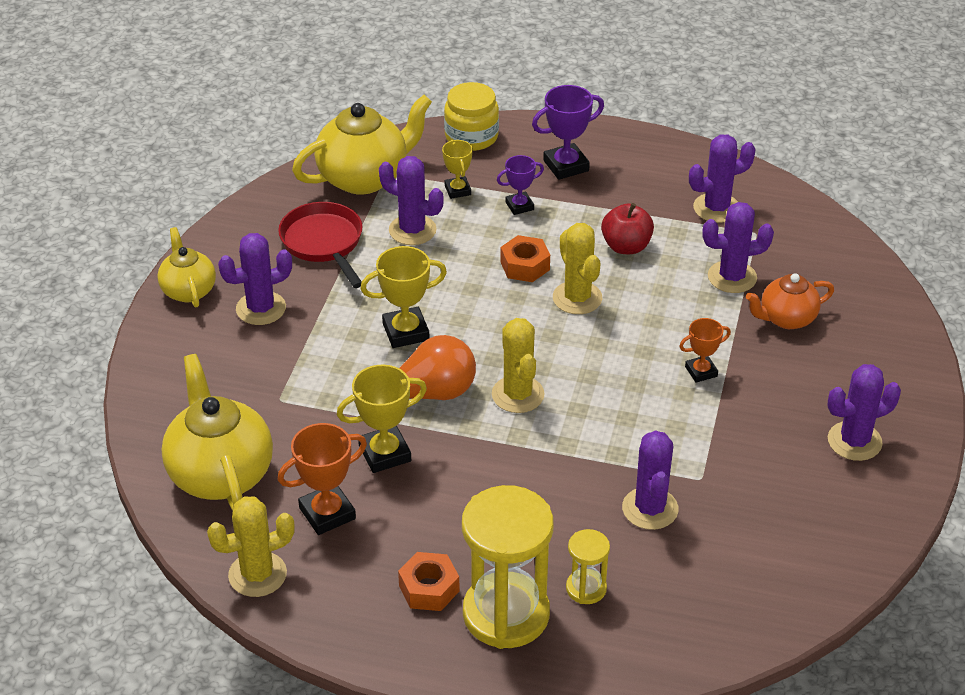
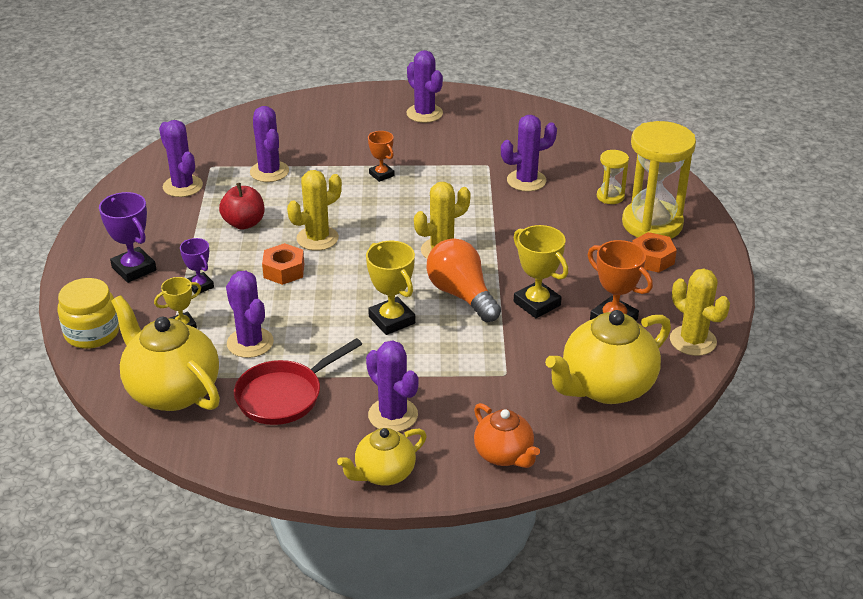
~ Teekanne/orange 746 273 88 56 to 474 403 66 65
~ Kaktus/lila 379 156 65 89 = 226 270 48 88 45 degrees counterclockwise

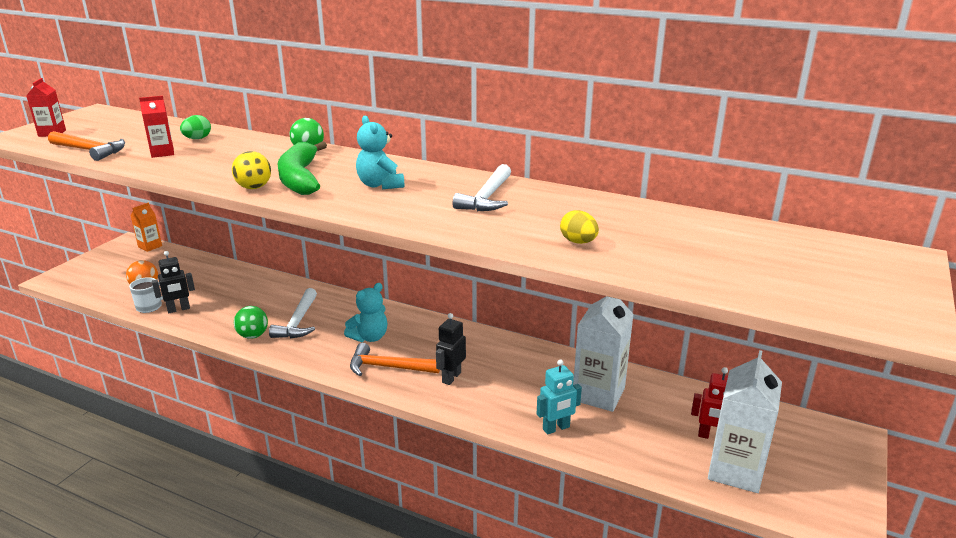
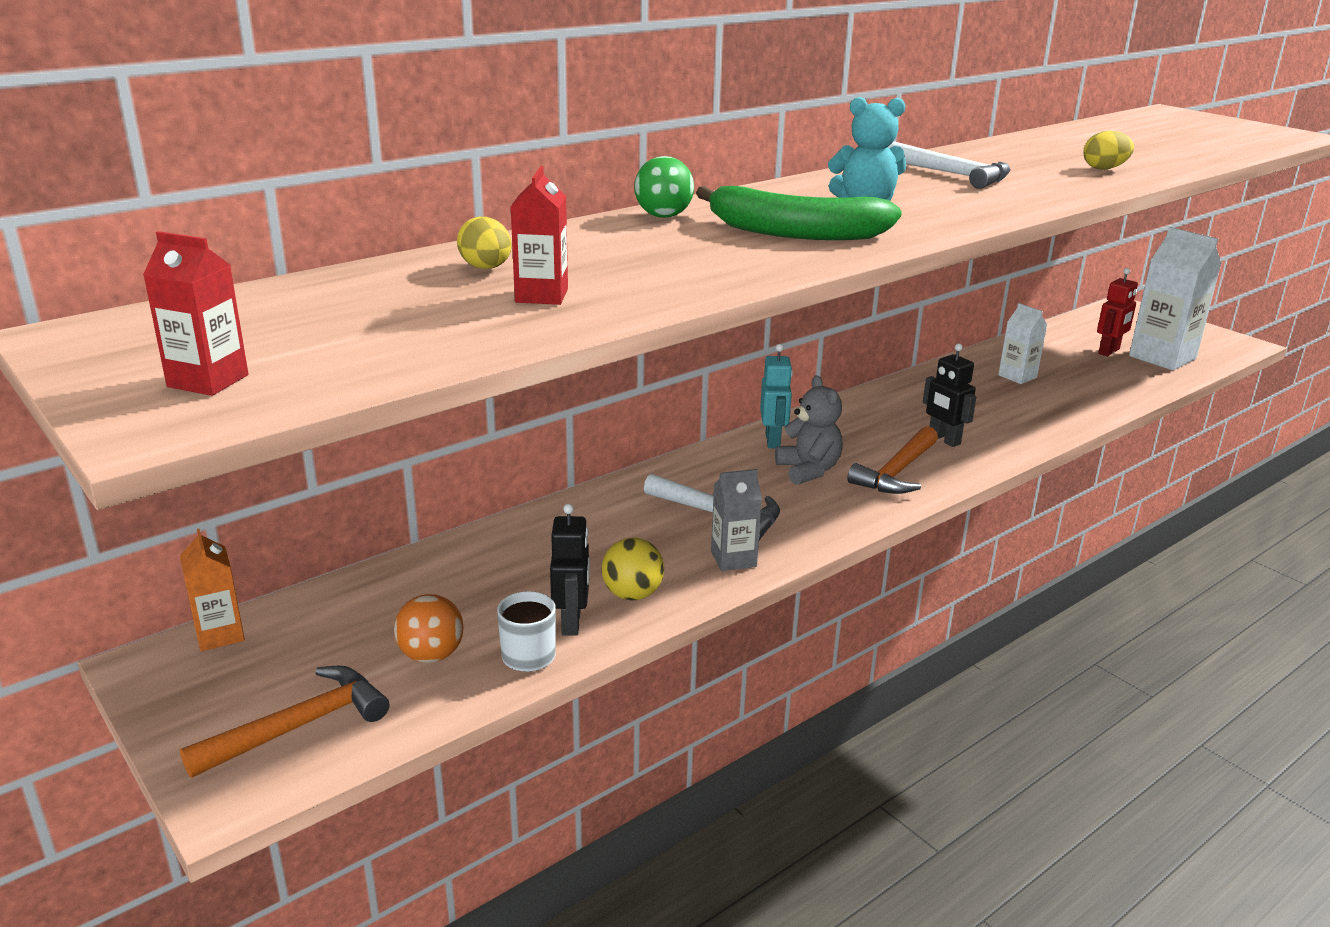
~ Hammer/orange 48 131 77 30 to 180 666 209 112
~ Ball/gelb 232 151 39 38 to 602 538 62 62
~ Roboter/türkis 537 359 45 76 to 760 344 33 104
~ Ball/grün 234 306 34 33 to Getränkekarton/grau 711 469 51 102
~ Ei/grün 180 115 31 24 to Ei/gelb 457 216 55 53
~ Teddybär/türkis 344 283 43 59 to Teddybär/grau 775 375 68 110
~ Getränkekarton/weiß 573 296 61 116 = 998 303 50 81 x0.55

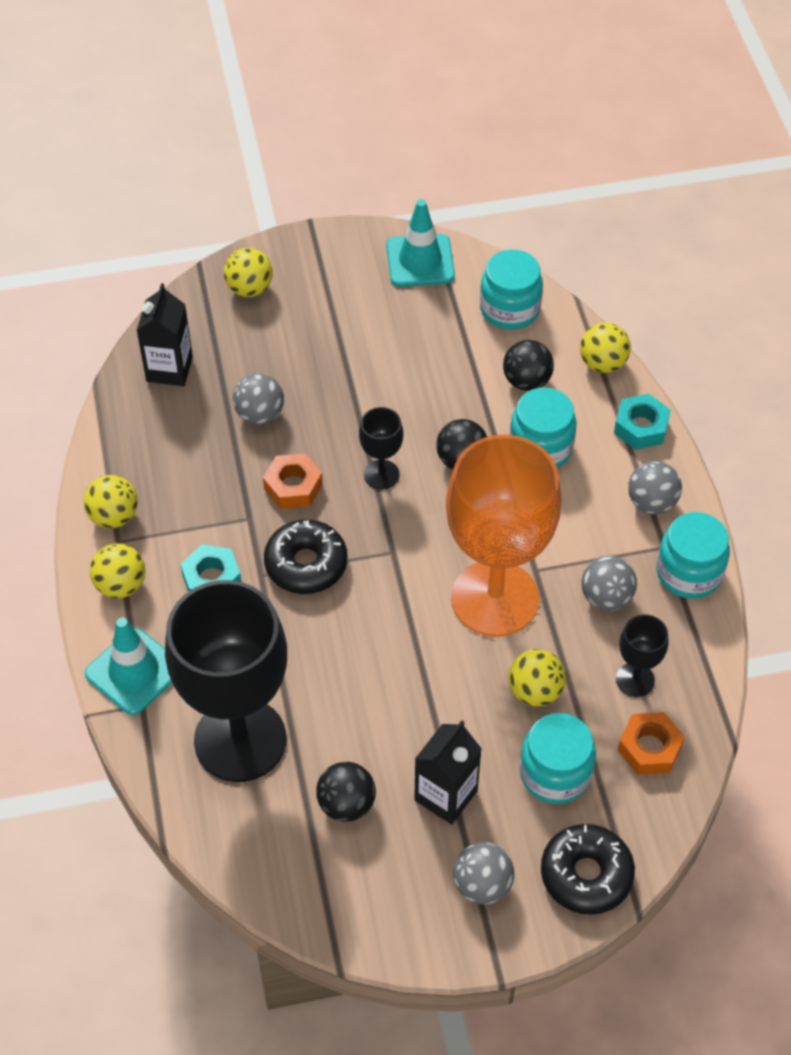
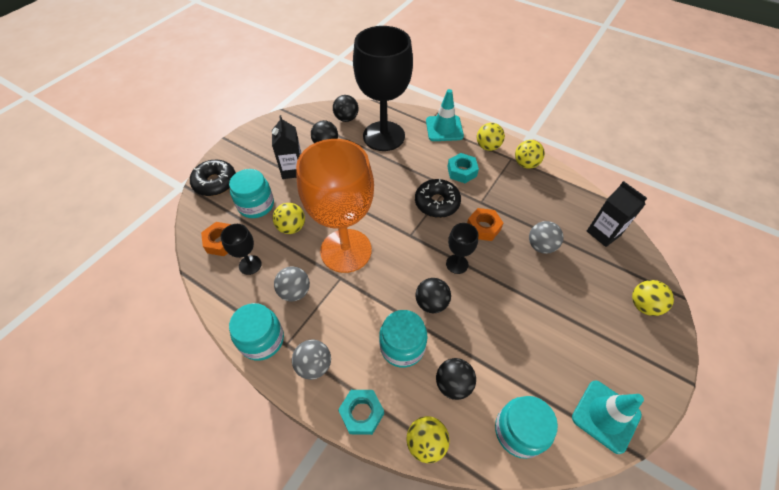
- Ball/grau 453 842 61 63
+ Ball/schwarz 333 95 26 27

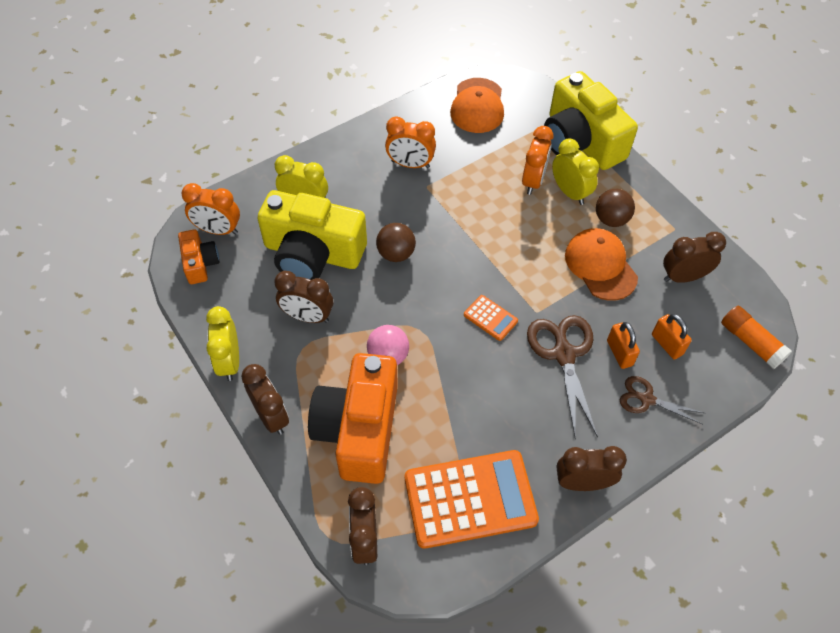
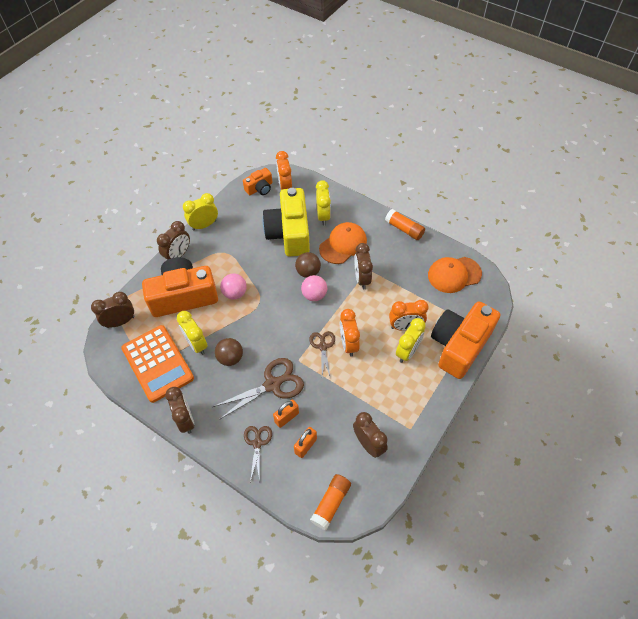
- Taschenrechner/orange 464 295 54 46
+ Wecker/gelb 177 311 31 44
+ Ball/rosa 301 275 26 26
+ Schere/braun 309 331 26 45
+ Klebestift/orange 385 209 40 31
~ Wecker/braun 274 271 59 52 to 354 243 19 46
~ Wecker/orange 385 116 51 52 to 340 309 20 47
~ Kappe/orange 565 228 73 73 to 319 222 48 42
~ Ball/braun 596 189 39 38 to 215 338 28 28
~ Kamera/gelb 544 71 94 99 to Kamera/orange 431 301 69 78

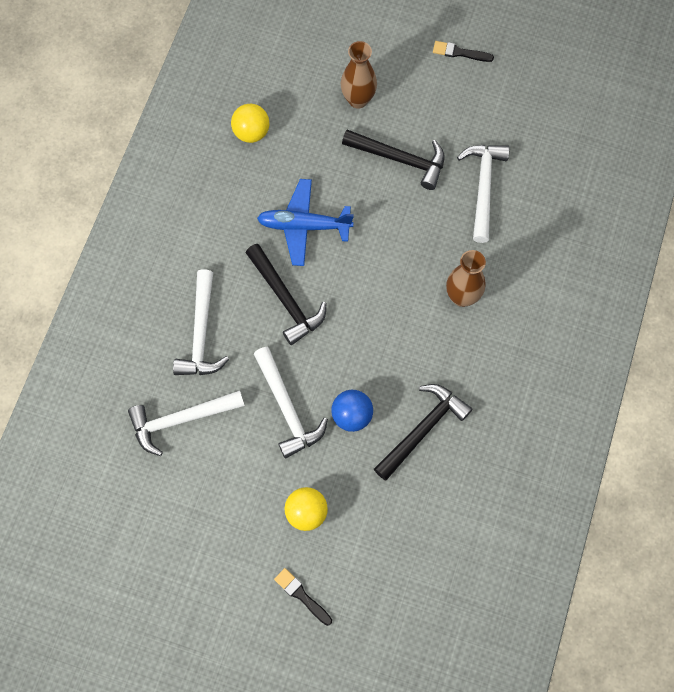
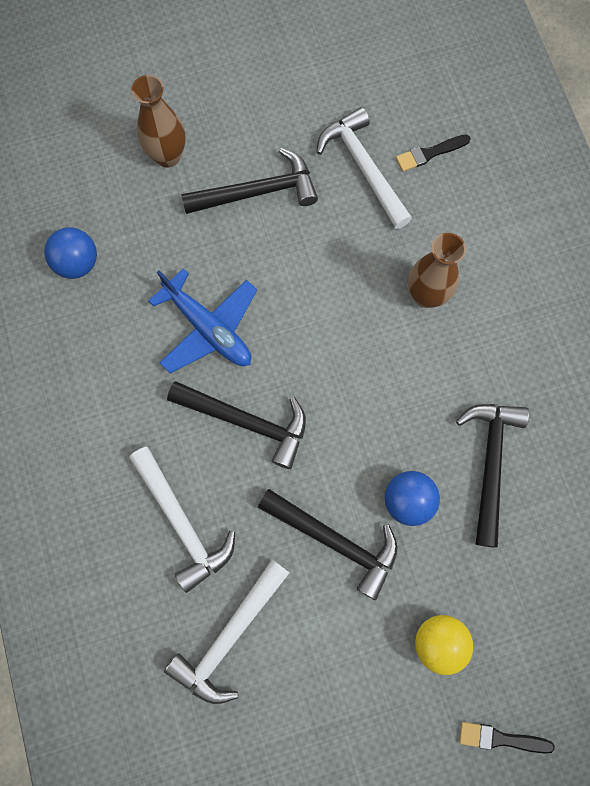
~ Pinsel/schwarz 433 41 61 21 to 396 134 75 38
~ Ball/gelb 231 104 38 39 to Ball/blau 44 227 53 52
~ Hammer/weiß 254 347 74 112 to Hammer/schwarz 258 489 140 111
~ Flugzeug/blau 257 179 97 87 = 148 268 109 106 105 degrees counterclockwise

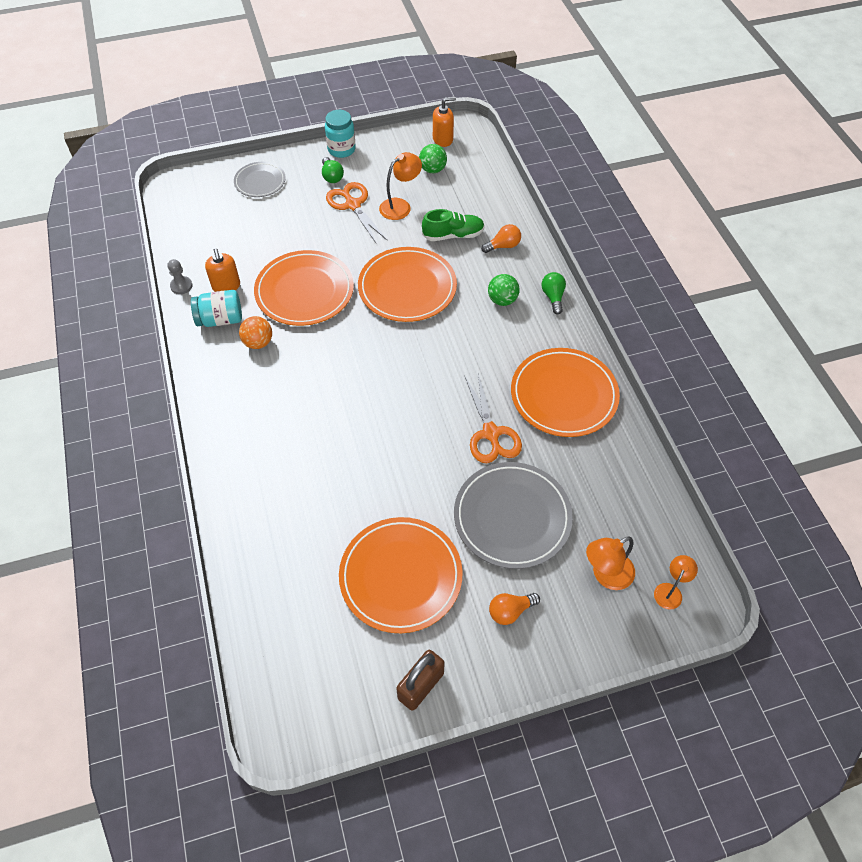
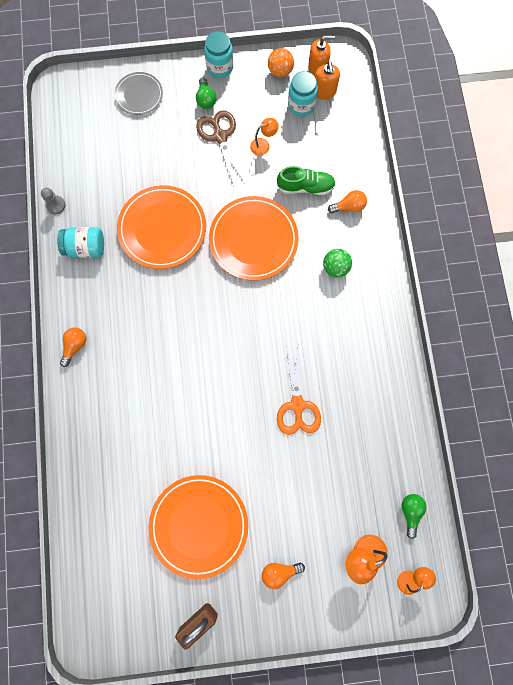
- Teller/grau 454 462 119 107
- Teller/orange 511 348 109 89
+ Glühbirne/orange 60 327 26 40
~ Seifenspender/orange 205 248 35 44 to 315 61 25 39
~ Ball/orange 239 316 33 33 to 268 48 26 29
~ Glühbirne/grün 541 272 25 42 to 402 494 25 45
~ Ball/grün 419 144 28 29 to Einmachglas/türkis 288 71 30 46
~ Schere/orange 326 182 61 61 to Schere/braun 196 111 49 75
~ Lampe/orange 379 152 43 68 = 250 118 29 38 x0.66

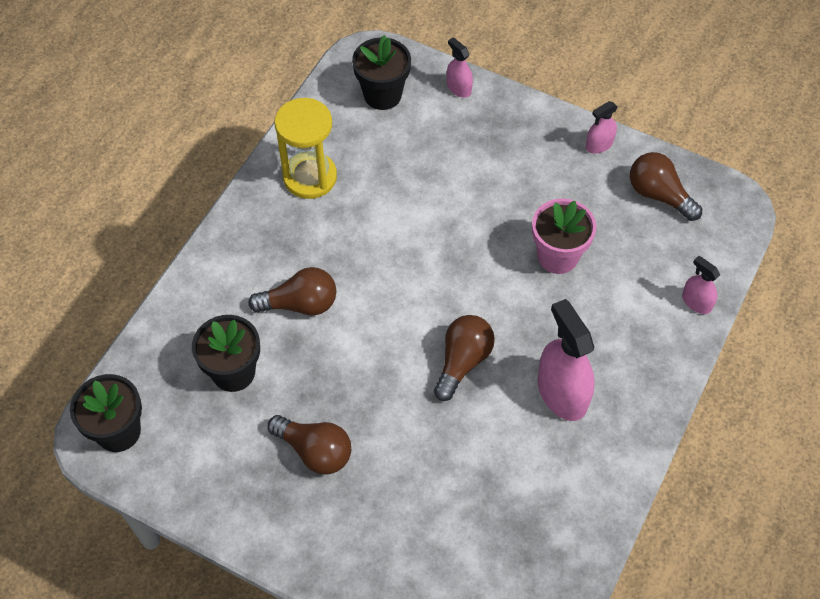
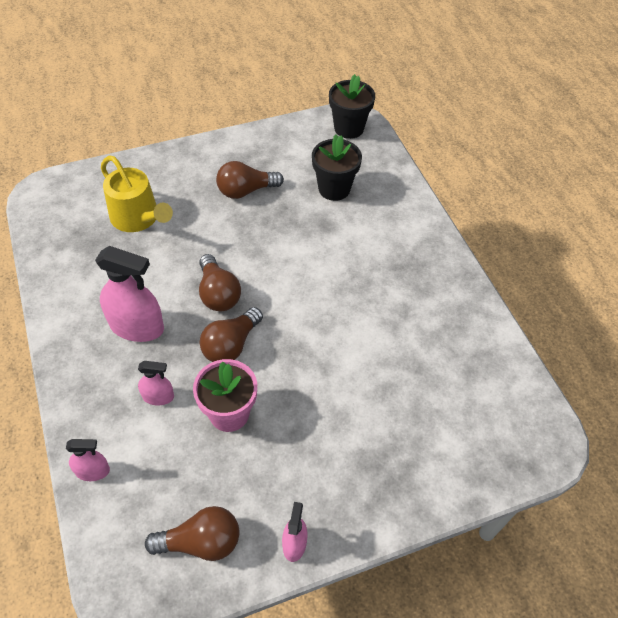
- Sanduhr/gelb 275 98 62 101
- Blumentopf/schwarz 352 35 59 75
+ Gießkanne/gelb 101 155 72 77
~ Glühbirne/braun 248 267 88 49 to 200 307 63 55
~ Sprühflasche/rosa 447 37 26 61 to 138 361 36 44

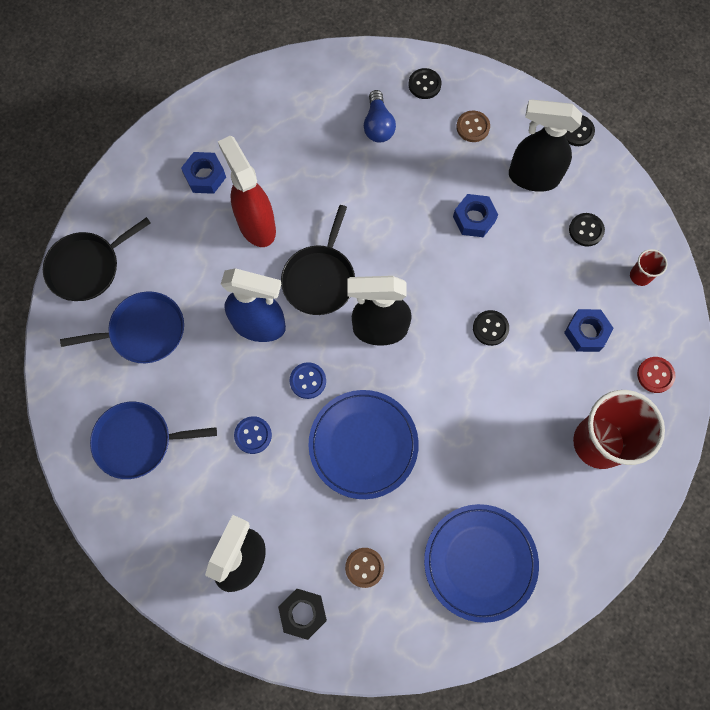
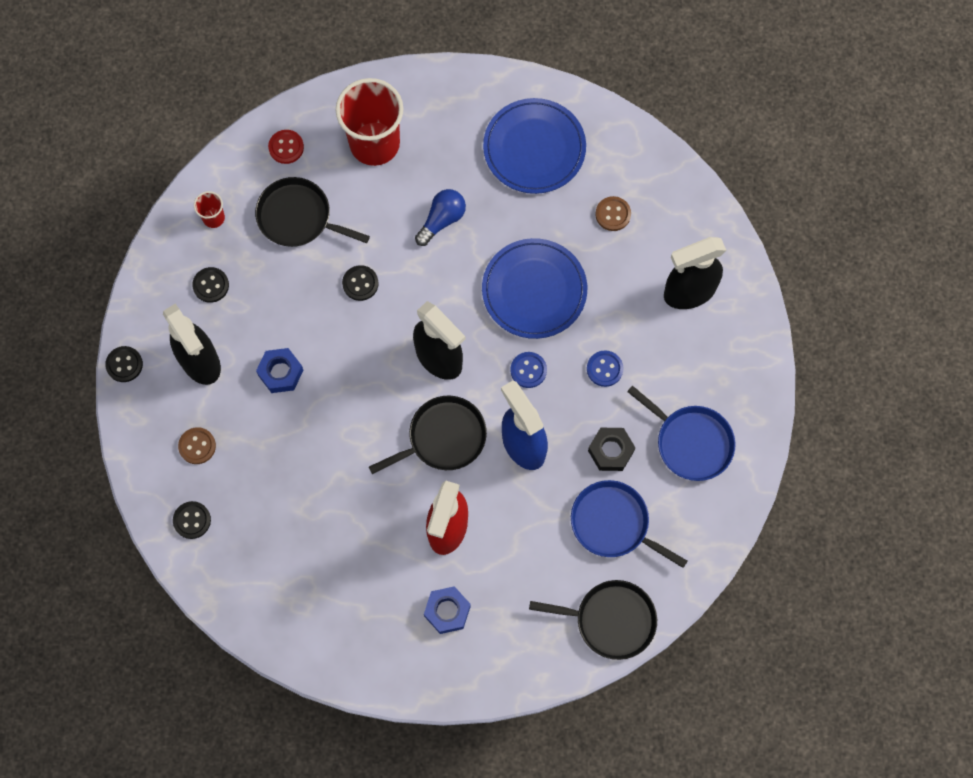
~ Sechskantmutter/schwarz 278 589 49 51 to 588 428 47 43
~ Glühbirne/blau 364 90 32 53 to 415 189 51 57
~ Sechskantmutter/blau 564 309 50 43 to Pfanne/schwarz 255 177 115 70

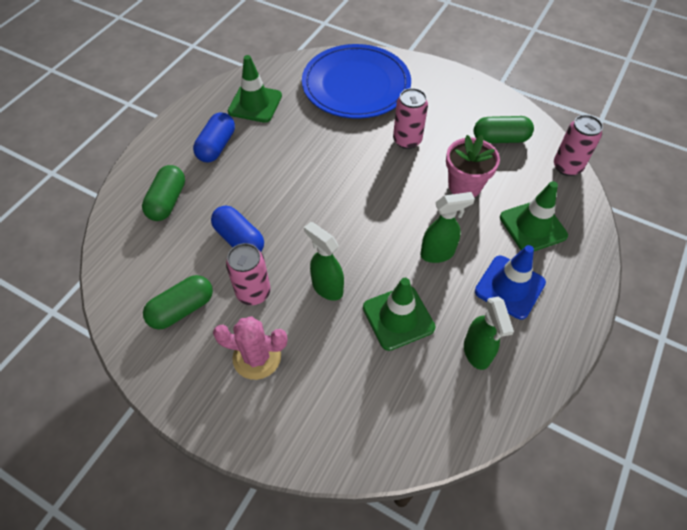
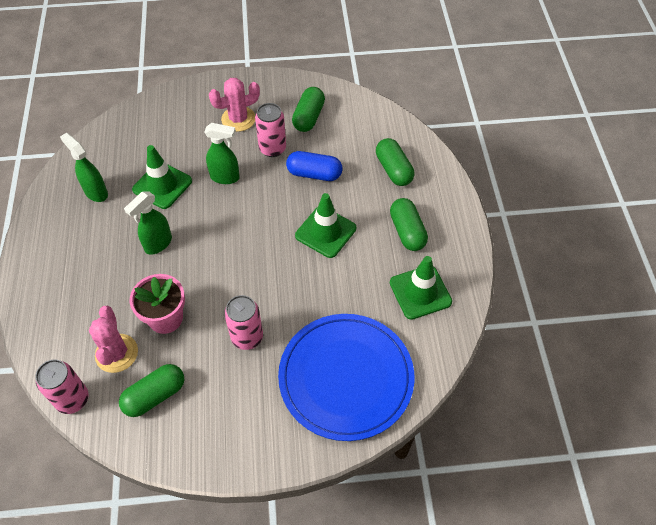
- Leitkegel/blau 475 245 71 75
+ Kaktus/rosa 89 306 49 67
~ Leitkegel/grün 500 181 68 70 to 295 193 61 65
~ Kapsel/blau 193 112 42 50 to Kapsel/grün 390 198 38 53

